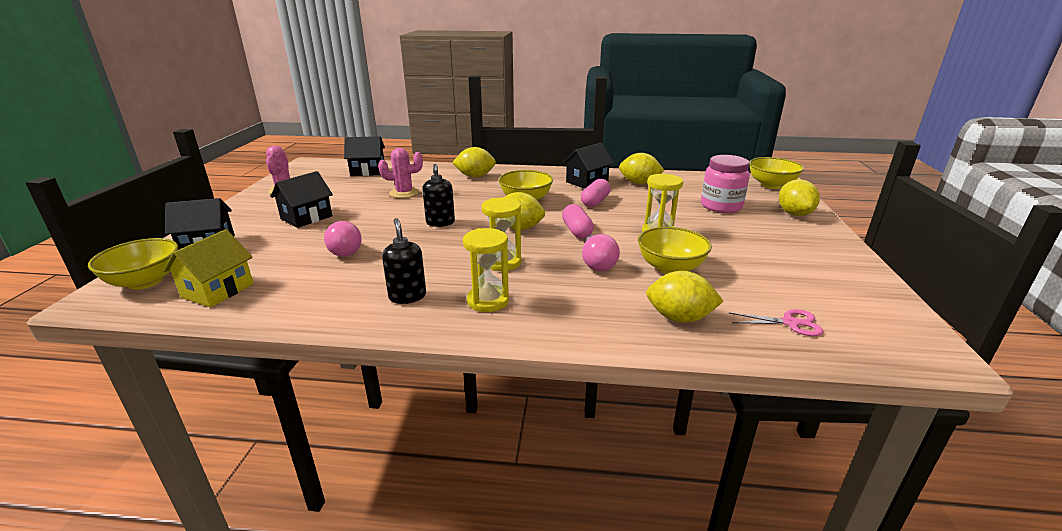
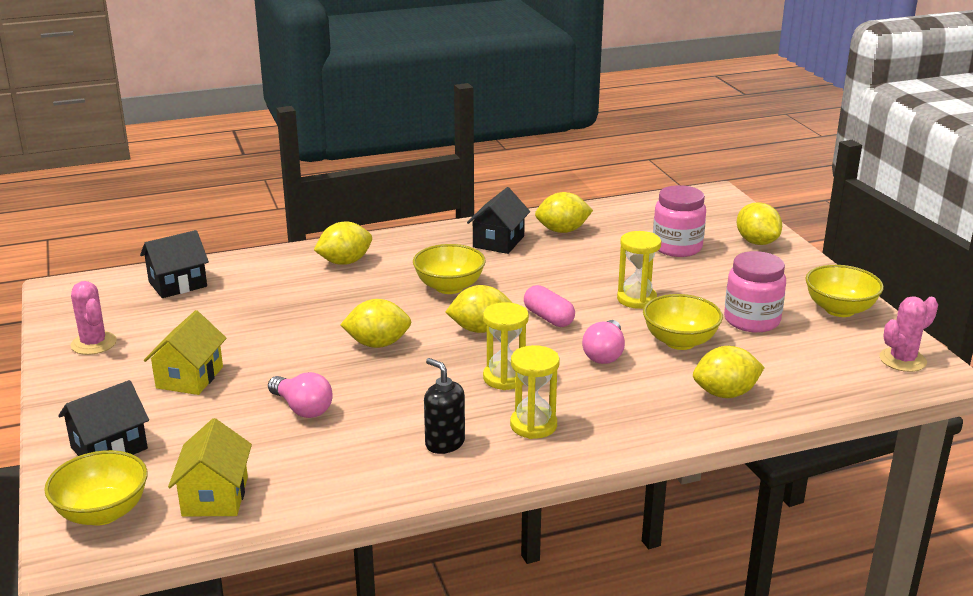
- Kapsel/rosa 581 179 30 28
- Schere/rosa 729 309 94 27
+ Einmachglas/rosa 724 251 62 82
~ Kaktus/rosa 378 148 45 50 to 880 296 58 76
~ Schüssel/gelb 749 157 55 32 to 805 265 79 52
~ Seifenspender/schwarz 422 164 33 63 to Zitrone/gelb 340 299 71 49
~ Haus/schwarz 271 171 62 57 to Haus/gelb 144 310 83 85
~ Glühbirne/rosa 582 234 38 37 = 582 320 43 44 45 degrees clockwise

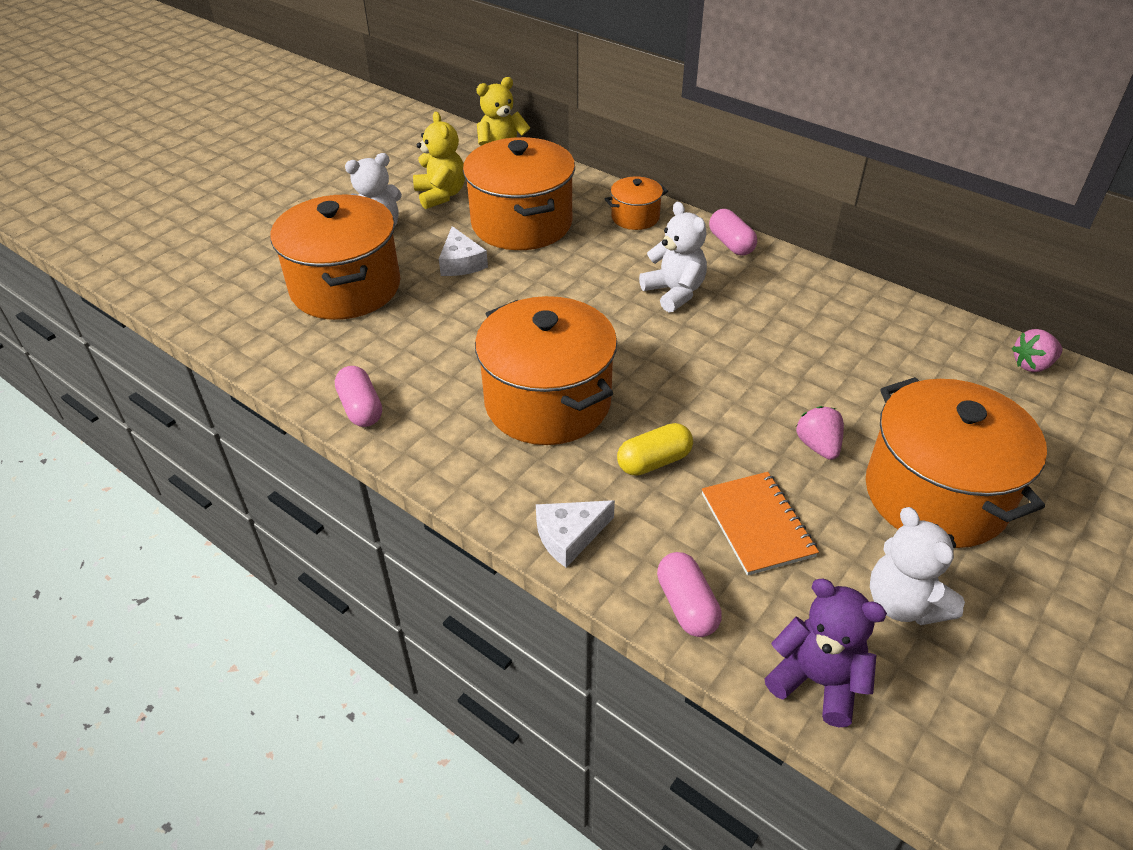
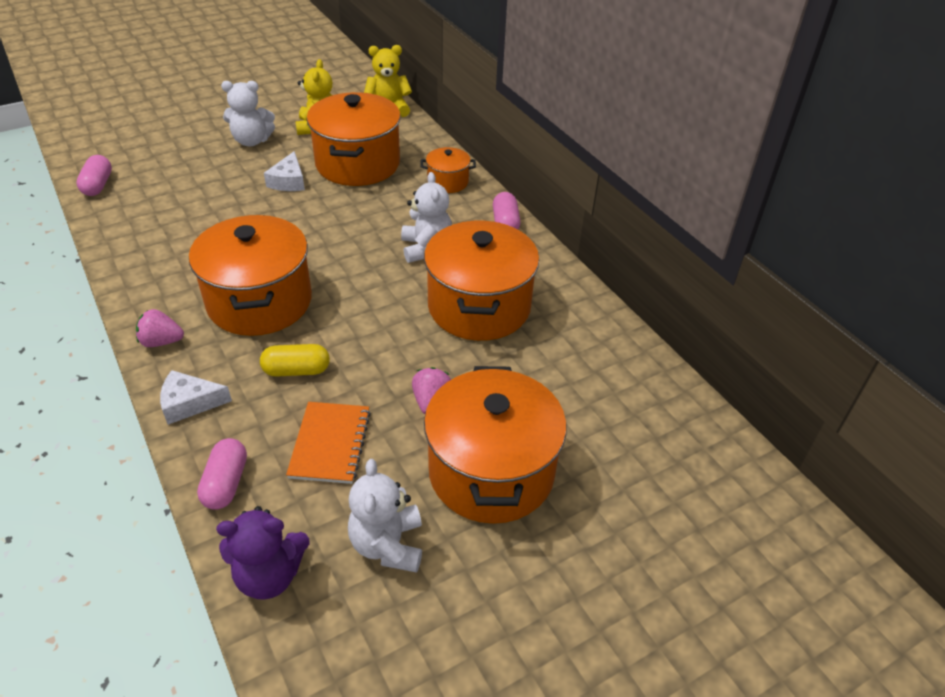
~ Kochtopf/orange 270 195 130 125 to 424 221 115 120
~ Kapsel/rosa 335 366 47 61 to 76 155 36 41
~ Erdbeere/rosa 1012 329 51 43 to 136 309 48 38
~ Teddybär/lila 764 578 123 149 = 216 506 94 94 120 degrees clockwise

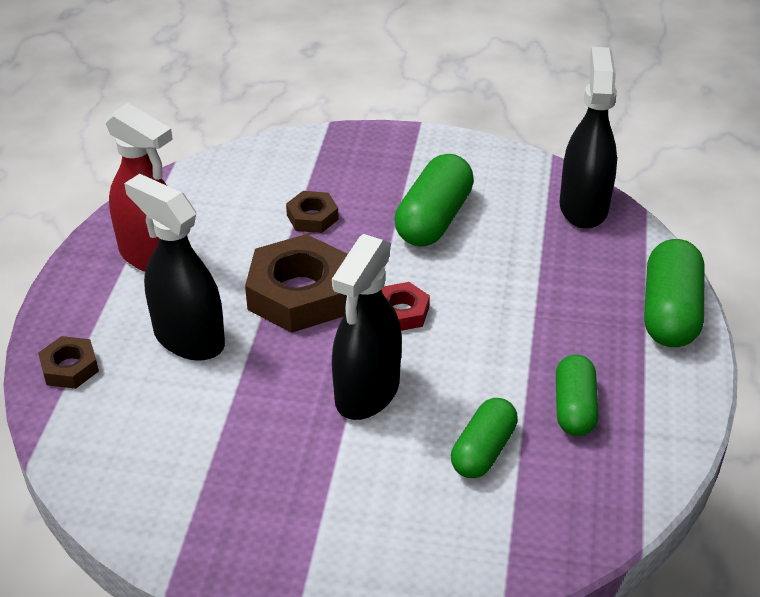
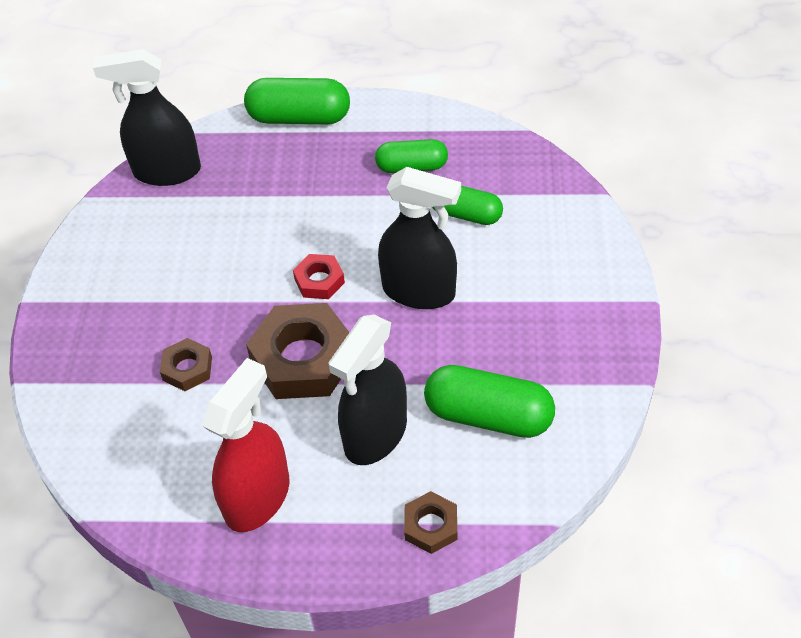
~ Kapsel/grün 394 154 80 93 to 424 365 131 73

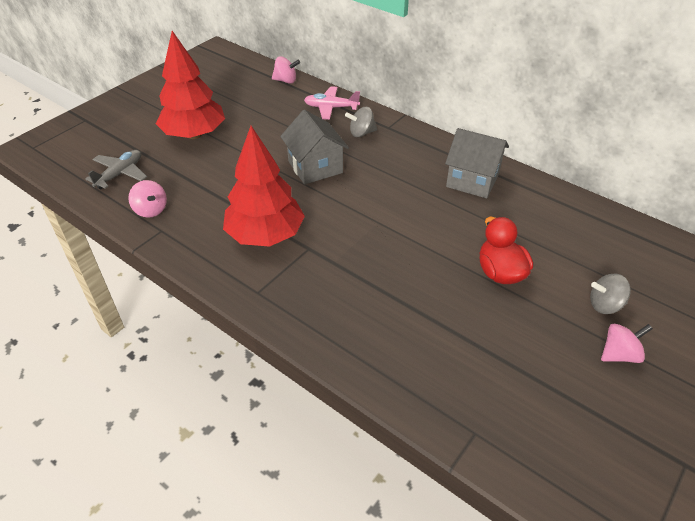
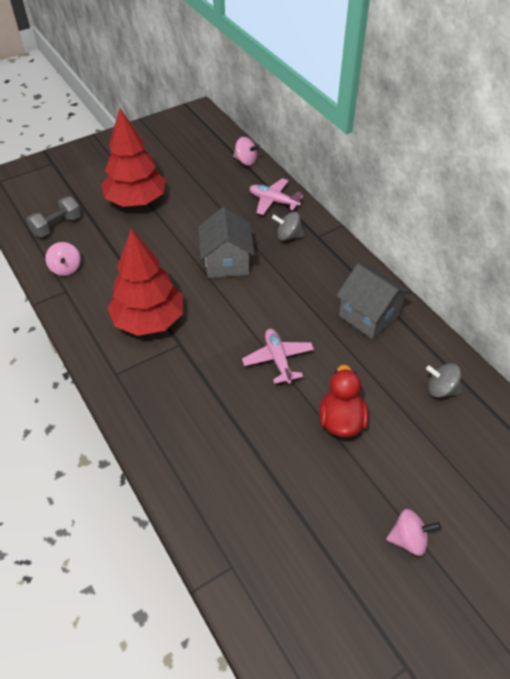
+ Flugzeug/rosa 242 329 72 55
~ Kreisel/grau 590 274 41 40 to 426 363 36 35
~ Flugzeug/grau 85 150 62 39 to Hantel/grau 27 197 54 40

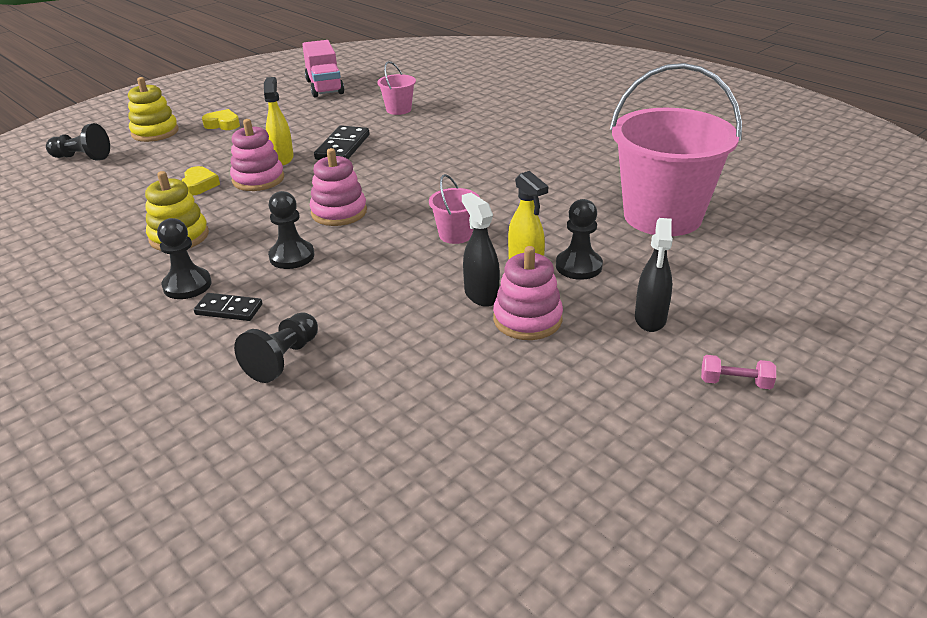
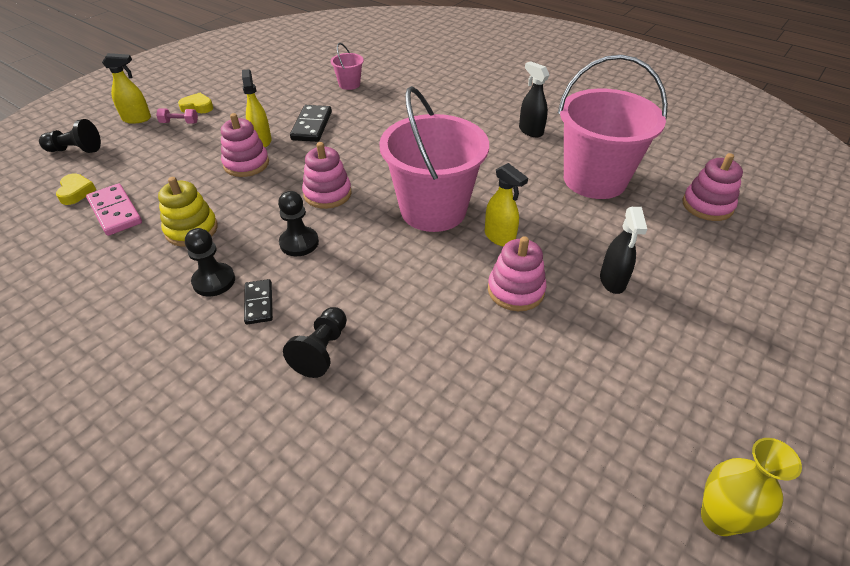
- Lastwagen/rosa 302 40 42 58
- Bauer/schwarz 556 199 47 81
+ Dominostein/rosa 86 184 56 52
+ Stapelspielzeug/rosa 682 153 61 68
+ Vase/gelb 701 438 101 98
~ Herz/gelb 181 166 39 30 to 56 174 40 31
~ Sprühflasche/schwarz 462 193 38 114 to 519 61 30 76
~ Hantel/rosa 701 355 75 34 to 156 108 42 15
~ Stapelspielzeug/gelb 128 77 51 65 to Sprühflasche/gelb 102 53 49 71
~ Dominostein/schwarz 194 293 68 28 = 244 279 29 46 75 degrees clockwise
~ Eimer/rosa 429 174 51 70 = 379 86 110 146 x2.35

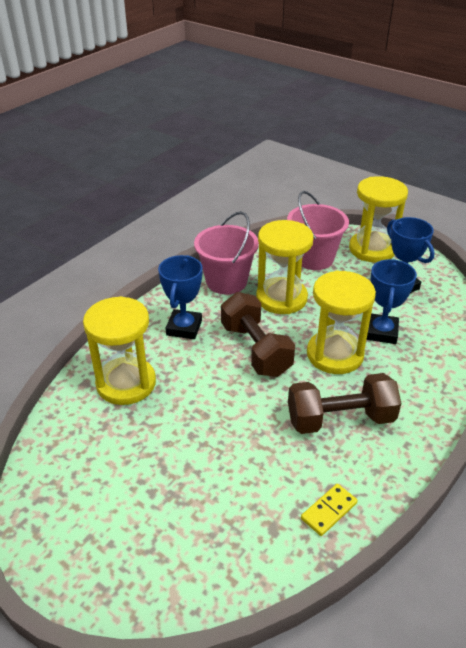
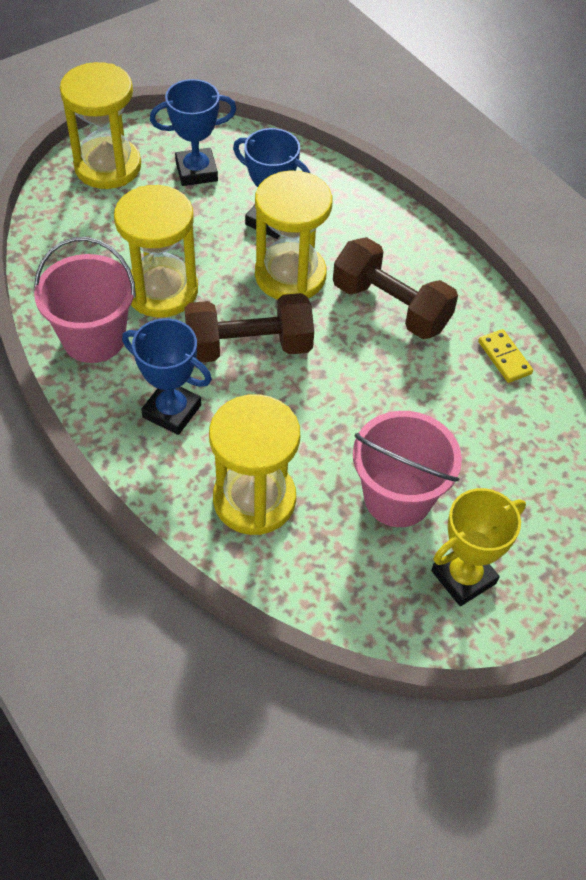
+ Pokal/gelb 431 488 95 118
~ Eimer/rosa 287 191 62 79 to 353 411 109 116
~ Hantel/braun 288 373 113 61 = 333 237 125 102 60 degrees counterclockwise

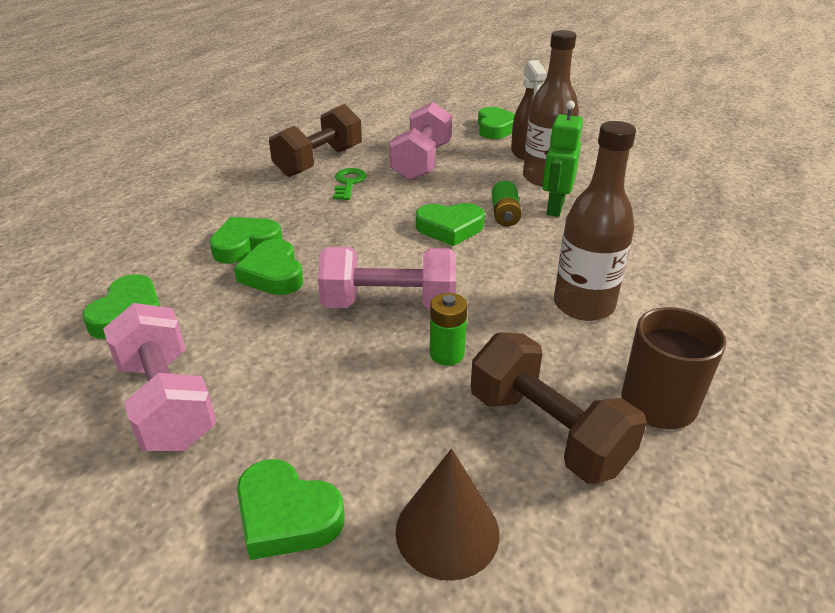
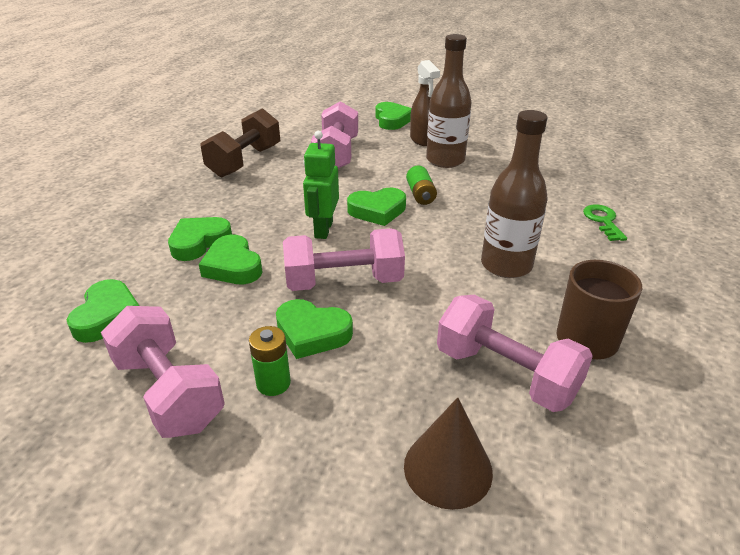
~ Herz/grün 237 459 108 101 to 276 299 77 60
~ Schlüssel/grün 333 168 33 32 to 583 205 44 36
~ Batterie/grün 430 293 38 73 to 249 326 42 70
~ Roboter/grün 542 101 41 116 to 303 131 36 108
~ Hantel/braun 471 333 176 151 to Hantel/rosa 437 295 156 117

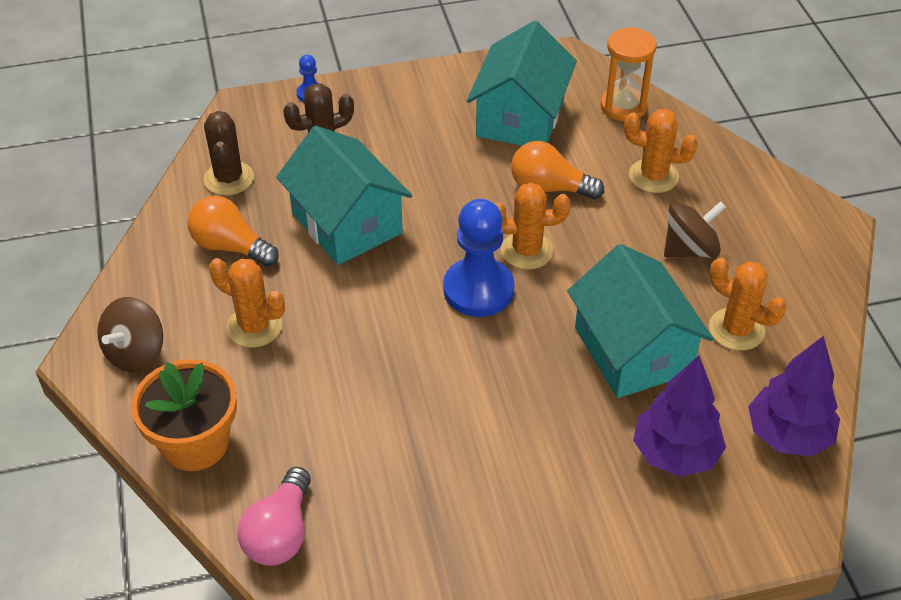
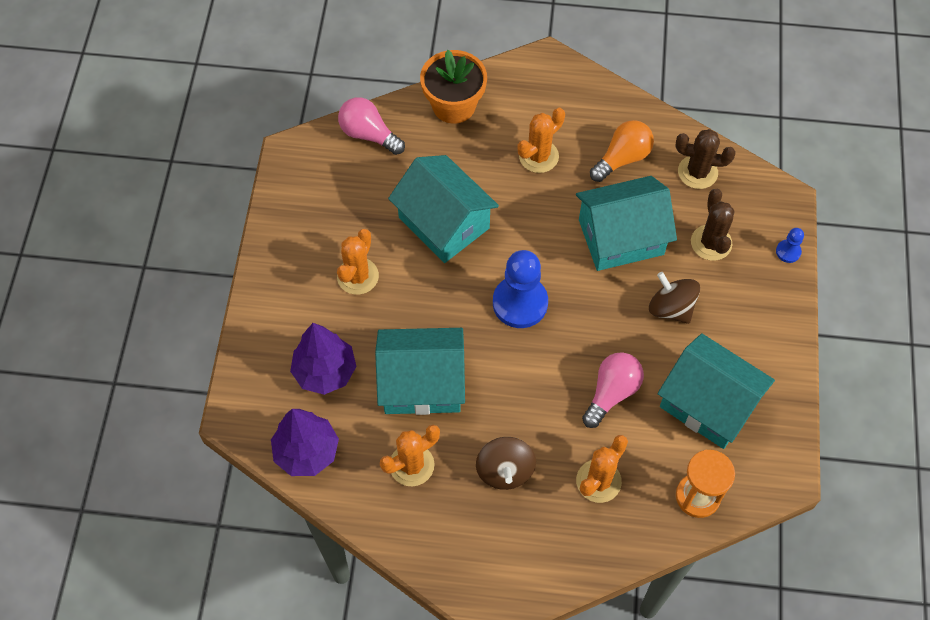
+ Haus/türkis 388 155 111 108
~ Kreisel/braun 97 297 66 75 to 649 272 51 52
~ Kaktus/orange 495 183 75 87 to 337 229 42 66
~ Glühbirne/orange 511 141 93 58 to Glühbirne/rosa 582 352 62 76

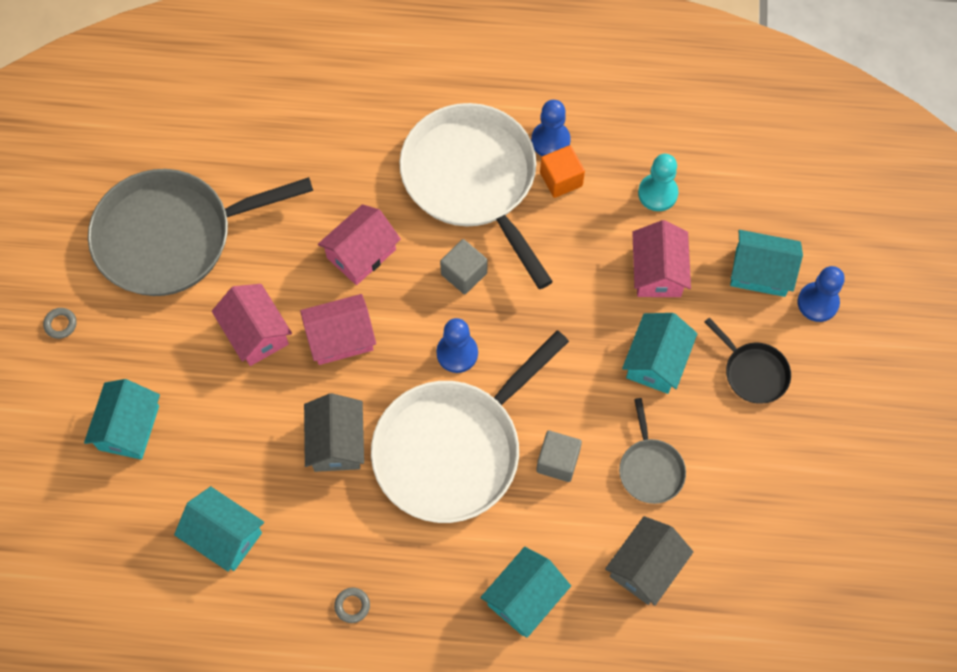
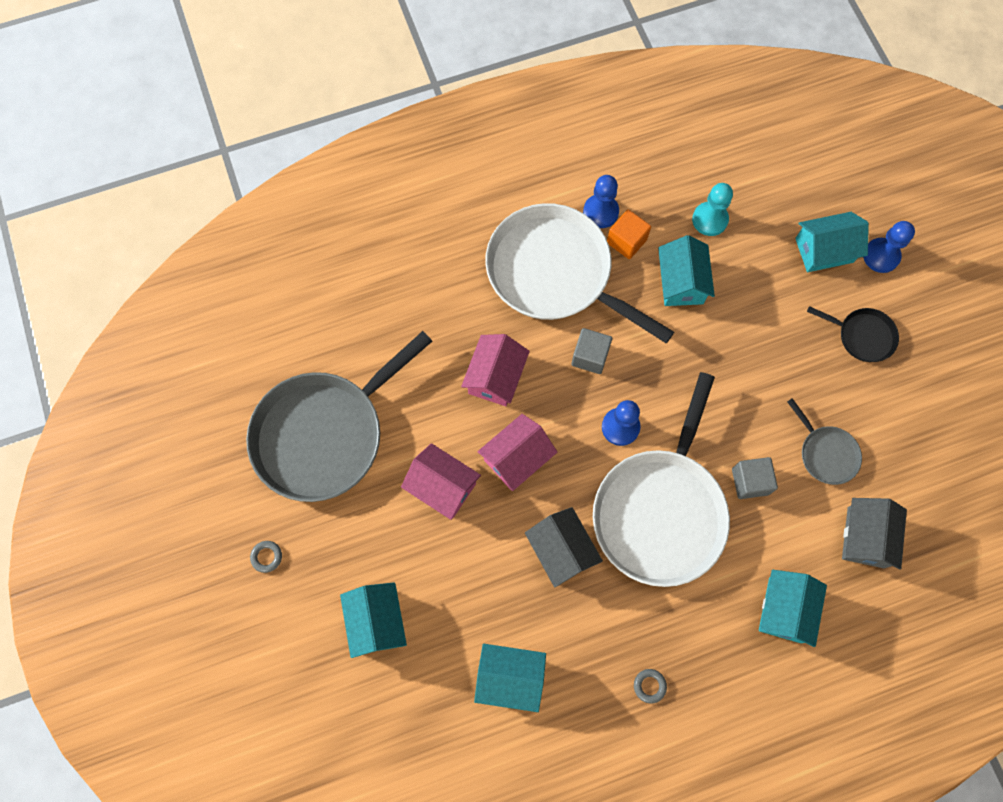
- Haus/rosa 632 220 59 77
~ Haus/türkis 622 313 76 81 to 658 235 57 71

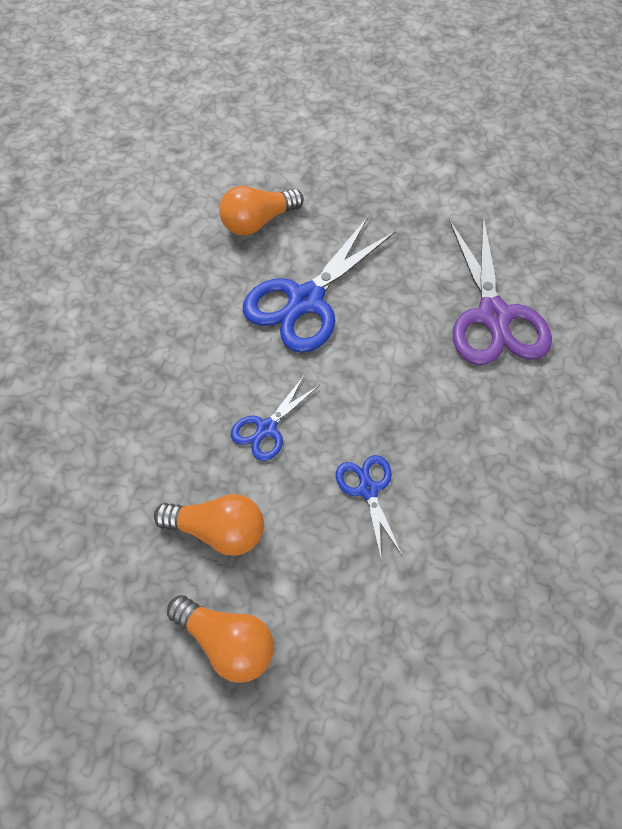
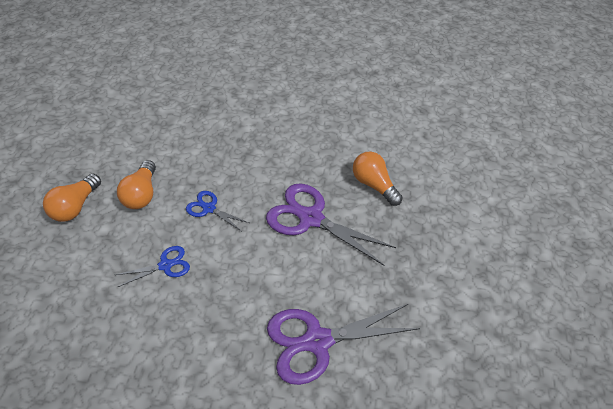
~ Schere/blau 243 217 153 136 to Schere/lila 266 183 130 83

